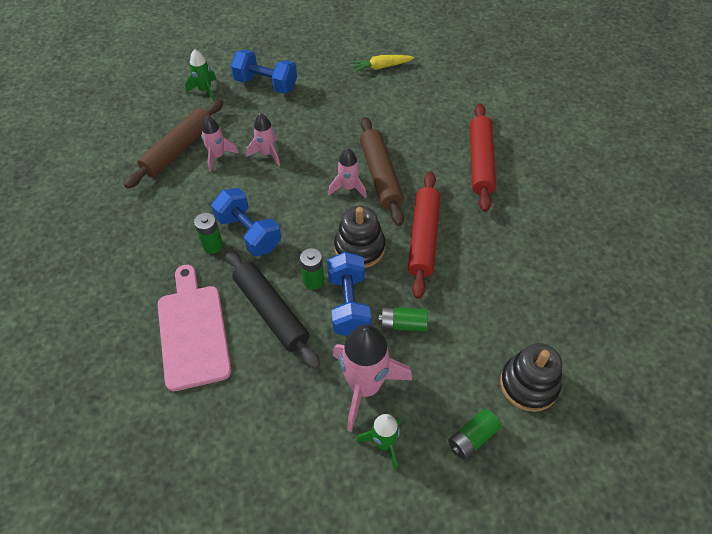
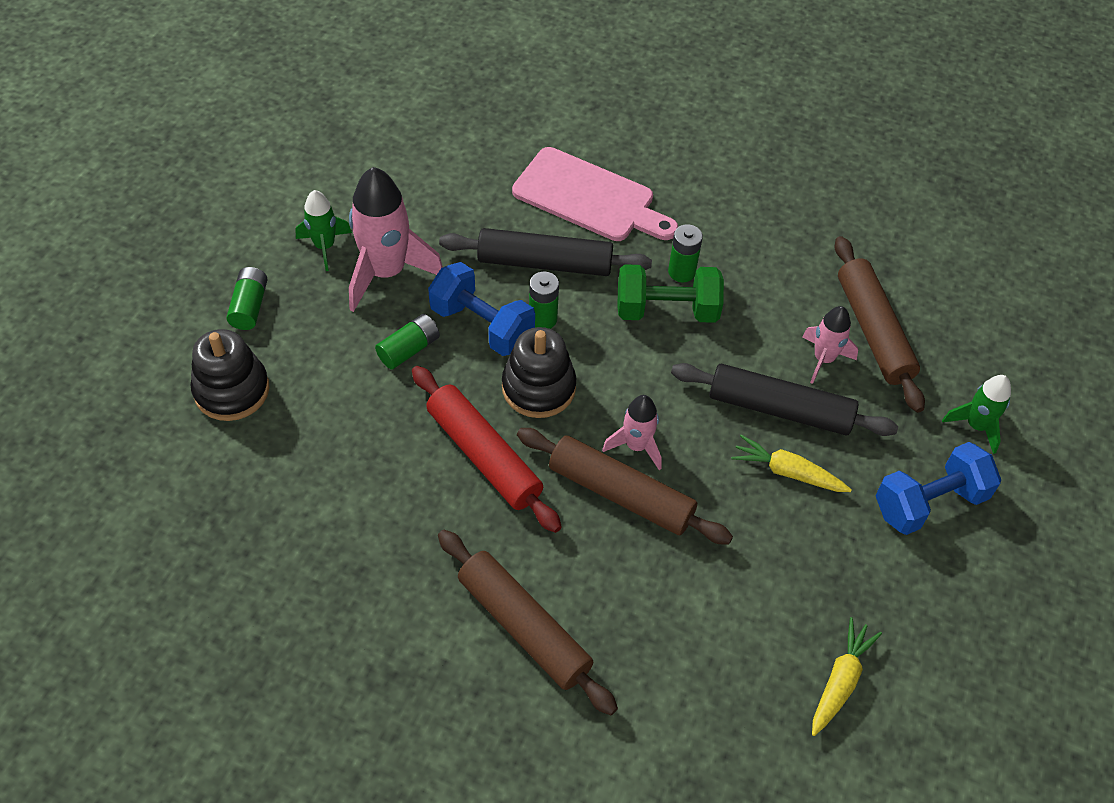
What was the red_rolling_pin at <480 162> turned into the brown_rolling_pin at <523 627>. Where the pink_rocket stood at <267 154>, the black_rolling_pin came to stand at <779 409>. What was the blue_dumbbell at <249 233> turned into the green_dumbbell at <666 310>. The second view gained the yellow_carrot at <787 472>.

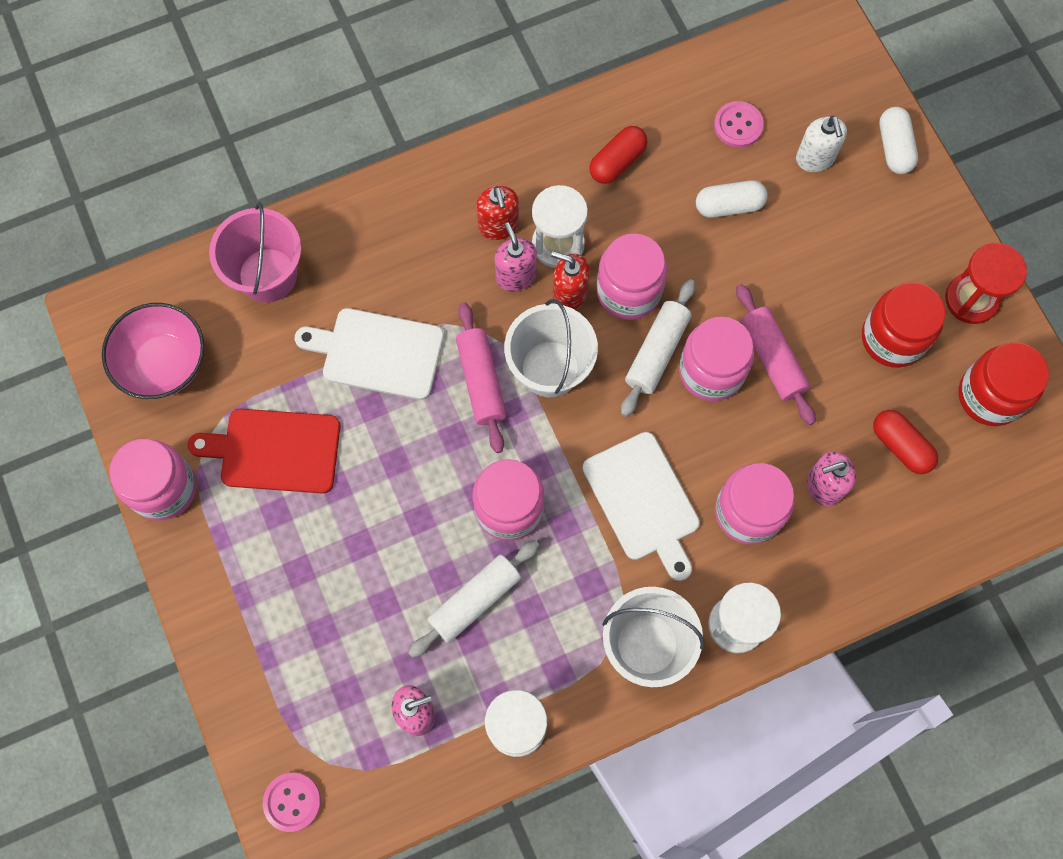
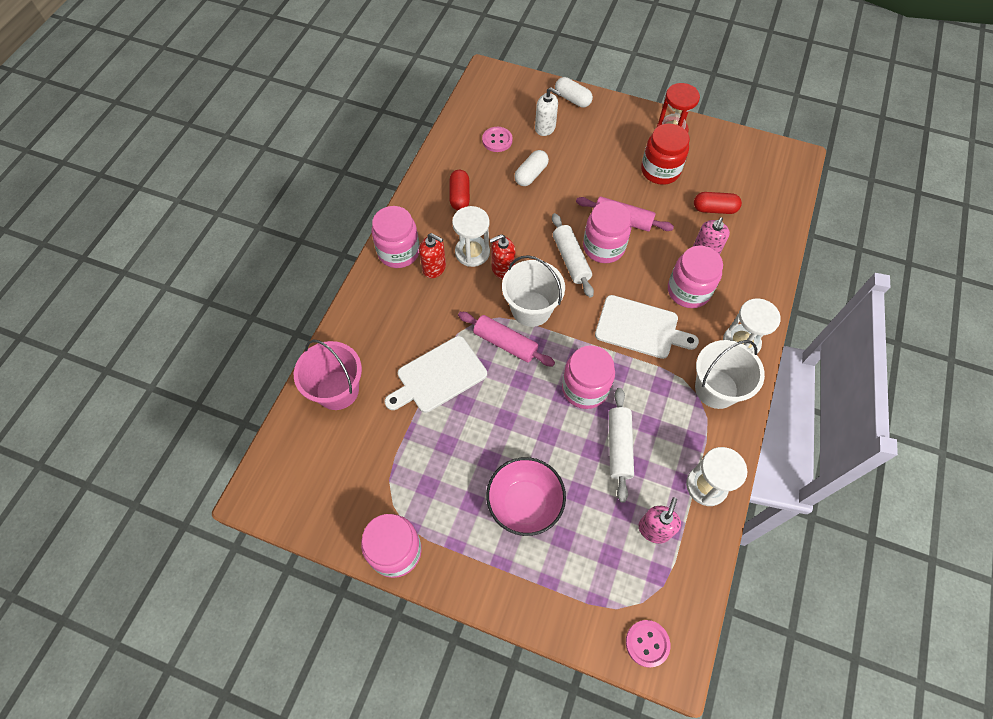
The second view lost the pink_soap_dispenser at <516 276>. The pink_jar ended up elsewhere, having gone from <628 291> to <398 252>. The pink_bowl ended up elsewhere, having gone from <164 363> to <524 503>. The second view lost the red_jar at <989 396>. The second view lost the red_cutting_board at <275 450>.

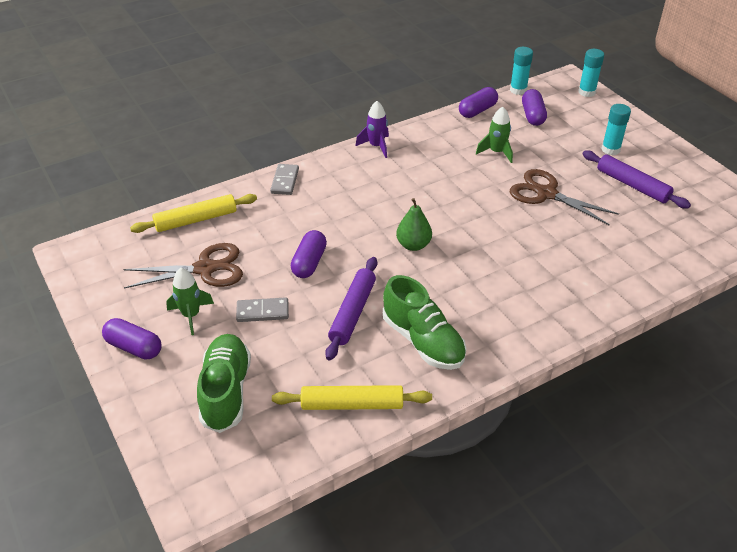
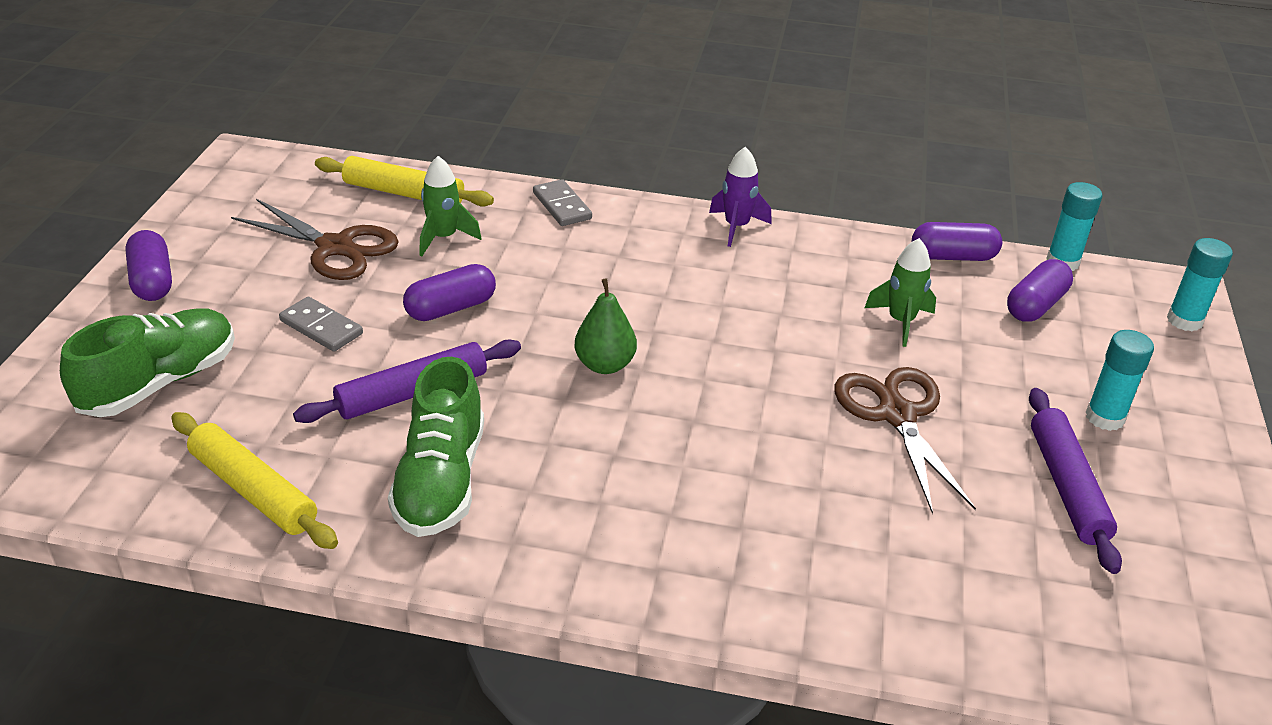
The grey_domino at <284 181> ended up facing another way, 75 degrees counterclockwise from before. The green_rocket ended up elsewhere, having gone from <191 315> to <443 238>.

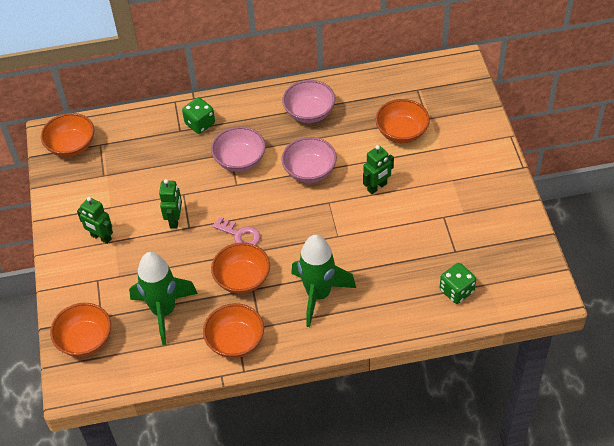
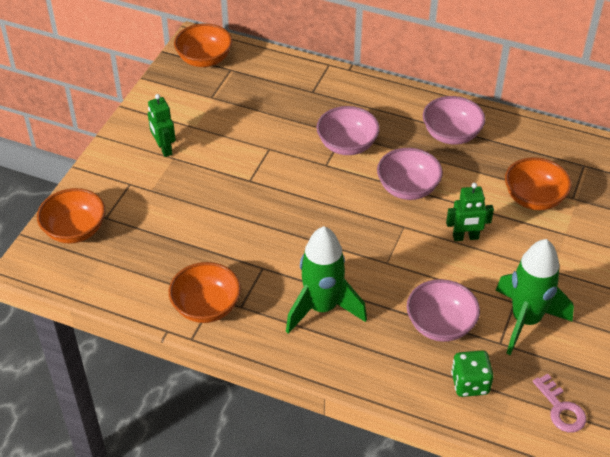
The second view lost the green_dice at <200 124>. The second view lost the green_robot at <175 220>. The pink_key ended up elsewhere, having gone from <240 235> to <561 409>. The second view lost the orange_bowl at <242 279>. The green_rocket ended up elsewhere, having gone from <164 311> to <525 320>. The second view gained the pink_bowl at <440 325>.

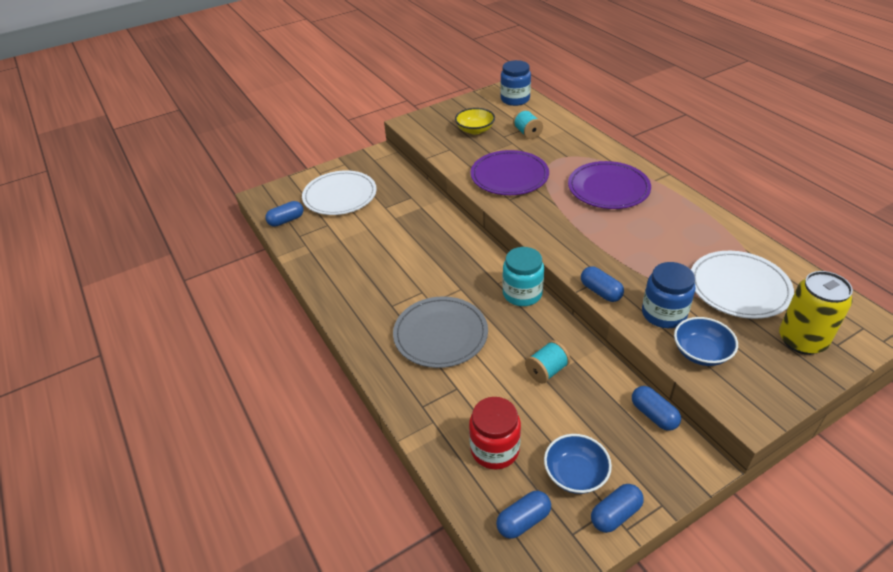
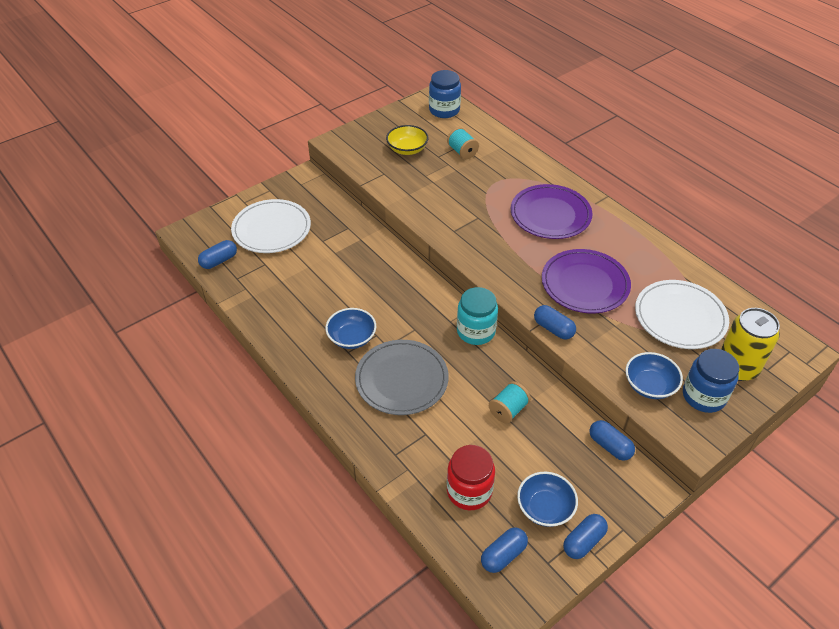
The purple_plate ended up elsewhere, having gone from <509 176> to <585 284>. The blue_jar ended up elsewhere, having gone from <663 314> to <703 396>. The second view gained the blue_bowl at <352 338>.

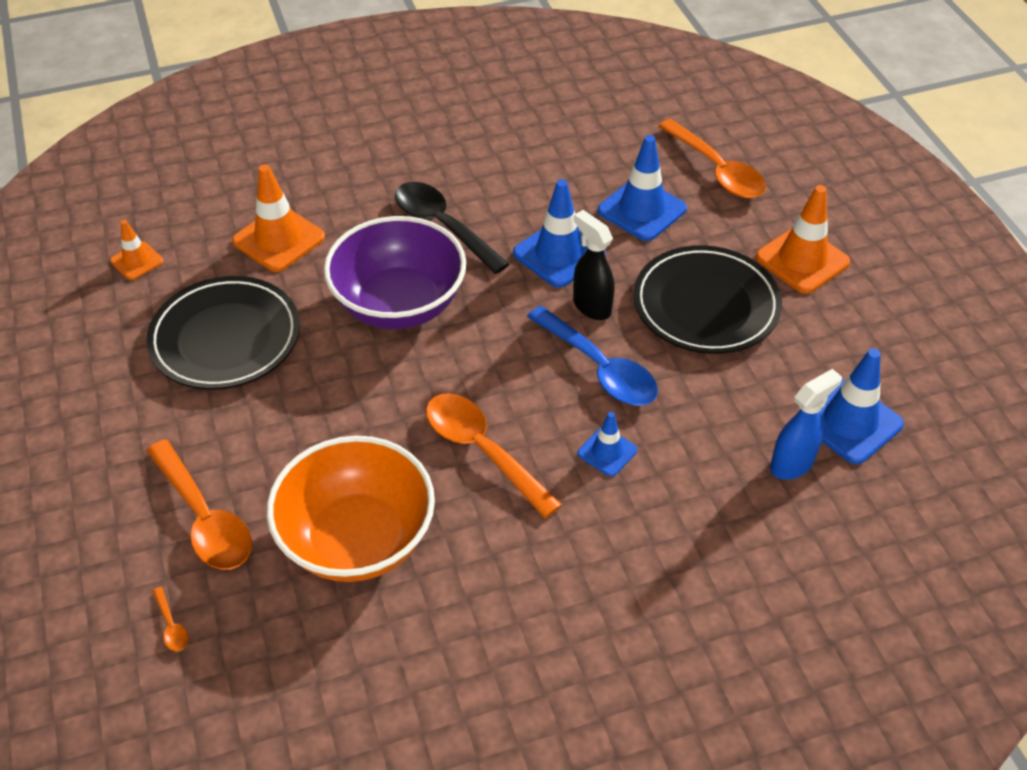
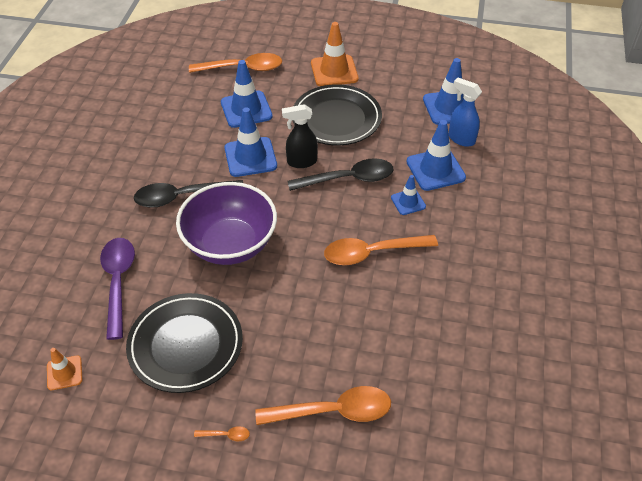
Where the orange_traffic_cone stood at <279 239>, the purple_spoon came to stand at <118 282>. What was the blue_spoon at <599 368> turned into the black_spoon at <348 179>. The blue_spray_bottle at <792 464> ended up facing another way, 45 degrees counterclockwise from before. The second view lost the orange_bowl at <357 539>. The orange_spoon ended up elsewhere, having gone from <171 625> to <226 435>. The second view gained the blue_traffic_cone at <435 170>.

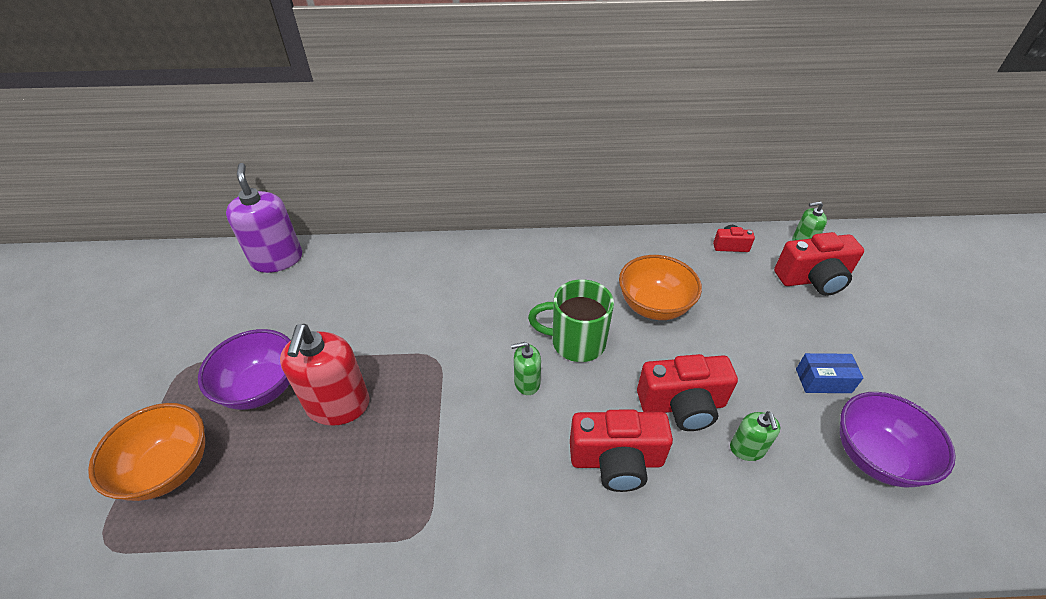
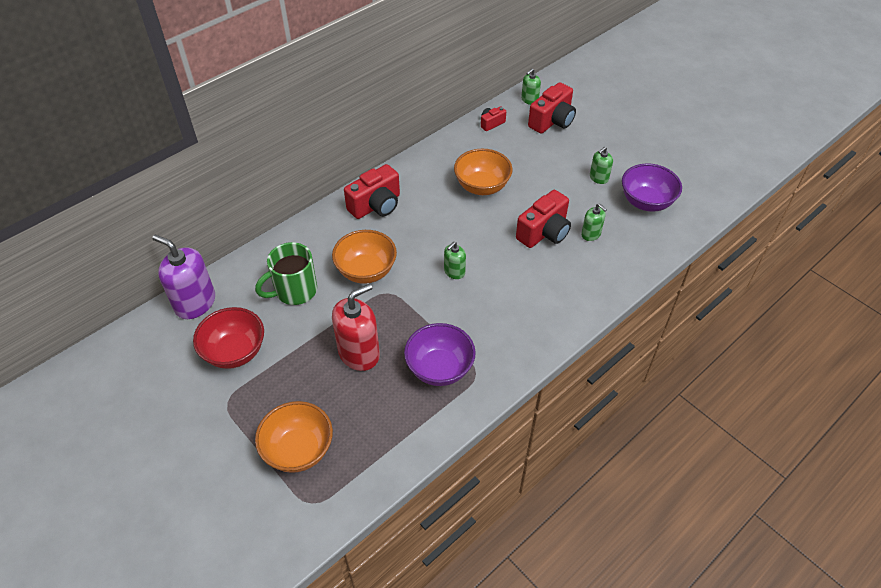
The green_mug ended up elsewhere, having gone from <576 342> to <294 291>. The red_soap_dispenser at <338 405> ended up facing another way, 90 degrees counterclockwise from before. The purple_bowl ended up elsewhere, having gone from <261 387> to <439 368>. Where the blue_box stood at <823 380>, the green_soap_dispenser came to stand at <598 178>. The red_camera ended up elsewhere, having gone from <616 460> to <376 205>. The second view gained the orange_bowl at <366 271>. The second view gained the red_bowl at <235 352>.

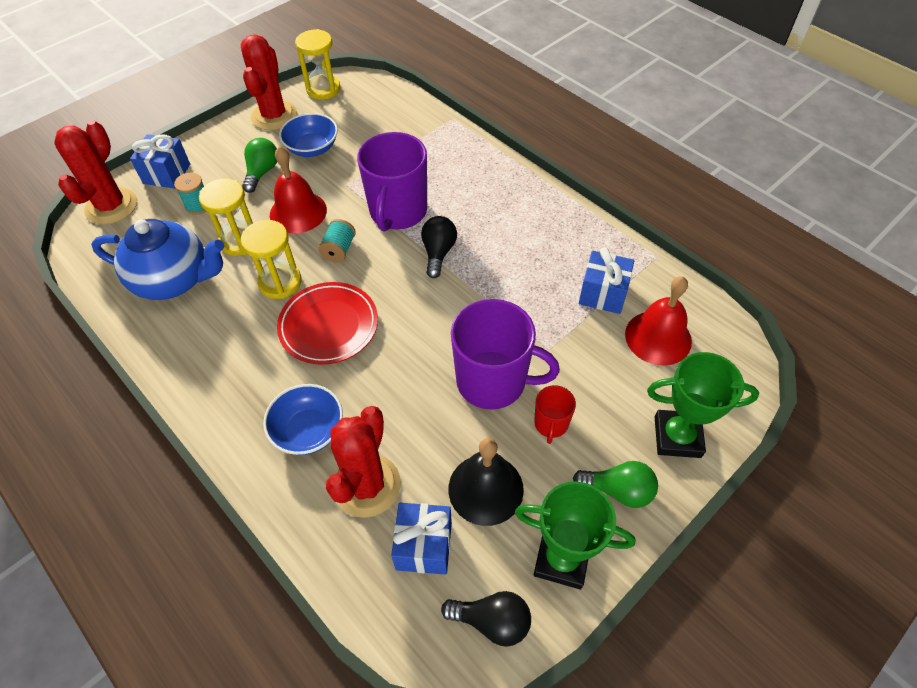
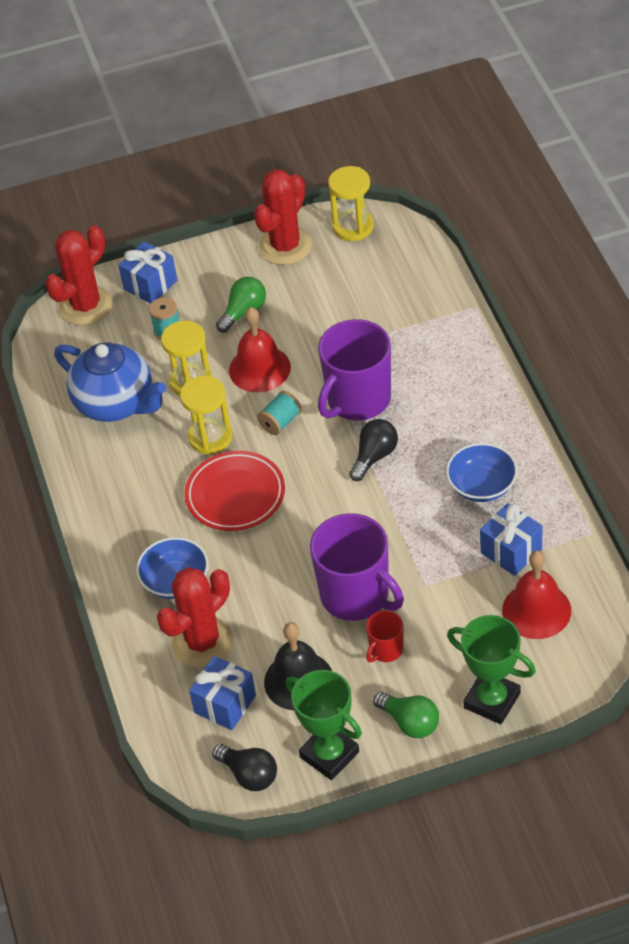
The blue_bowl ended up elsewhere, having gone from <312 148> to <482 486>.

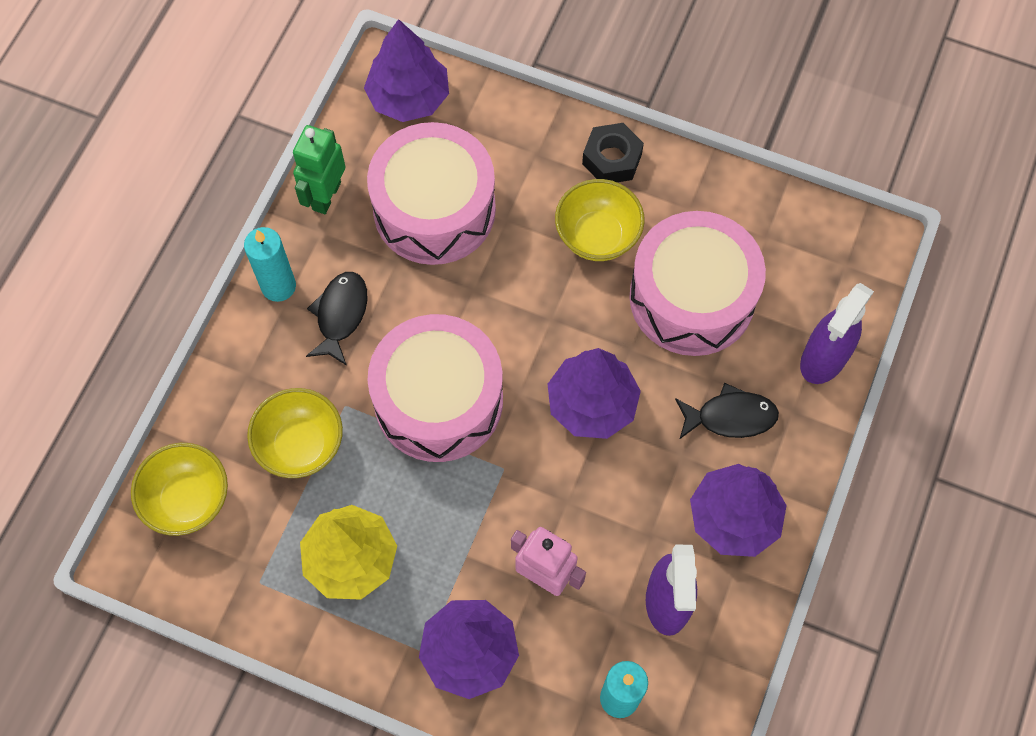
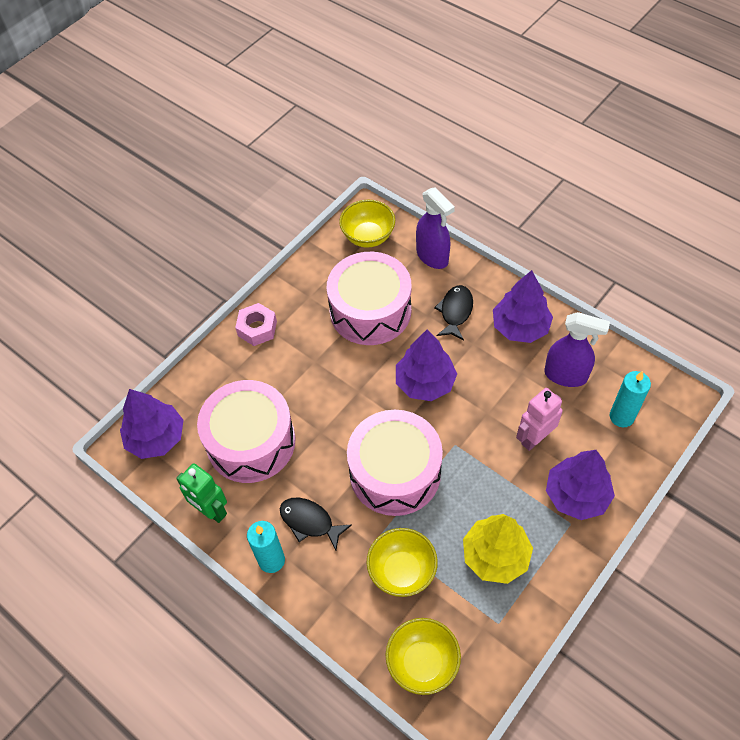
What was the black_nut at <612 159> turned into the pink_nut at <257 328>. The yellow_bowl ended up elsewhere, having gone from <597 236> to <368 237>.

